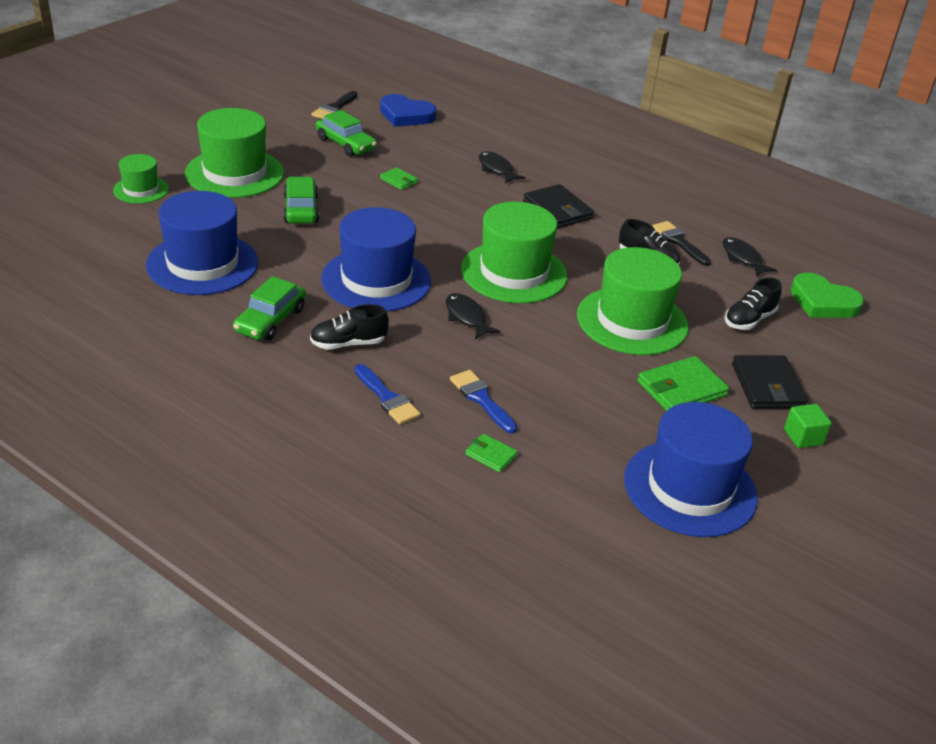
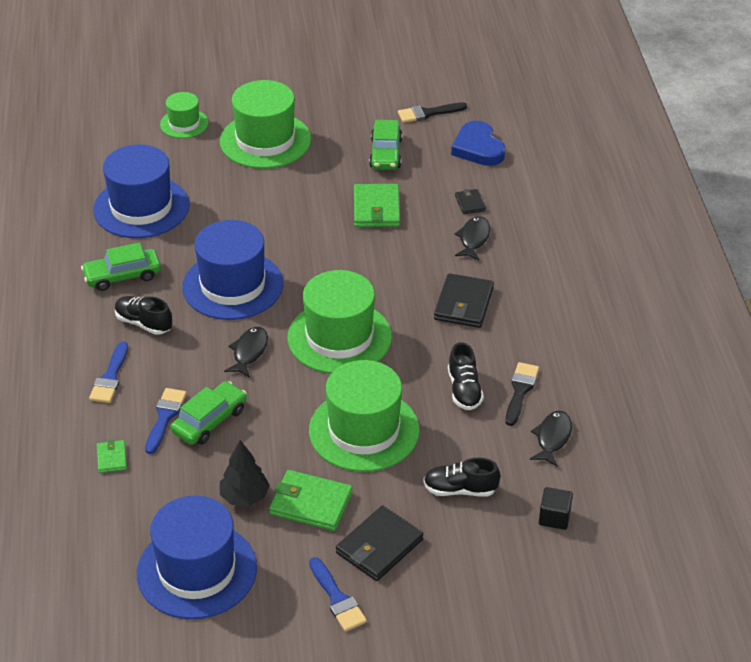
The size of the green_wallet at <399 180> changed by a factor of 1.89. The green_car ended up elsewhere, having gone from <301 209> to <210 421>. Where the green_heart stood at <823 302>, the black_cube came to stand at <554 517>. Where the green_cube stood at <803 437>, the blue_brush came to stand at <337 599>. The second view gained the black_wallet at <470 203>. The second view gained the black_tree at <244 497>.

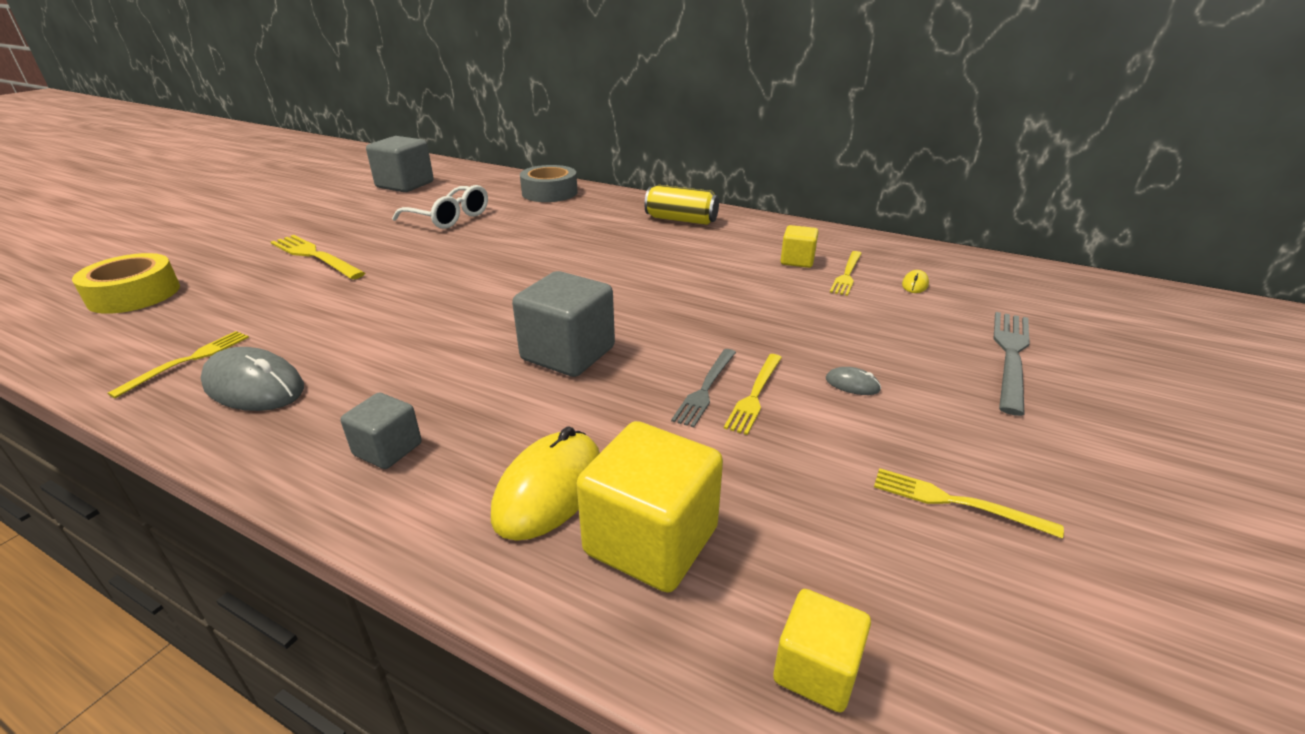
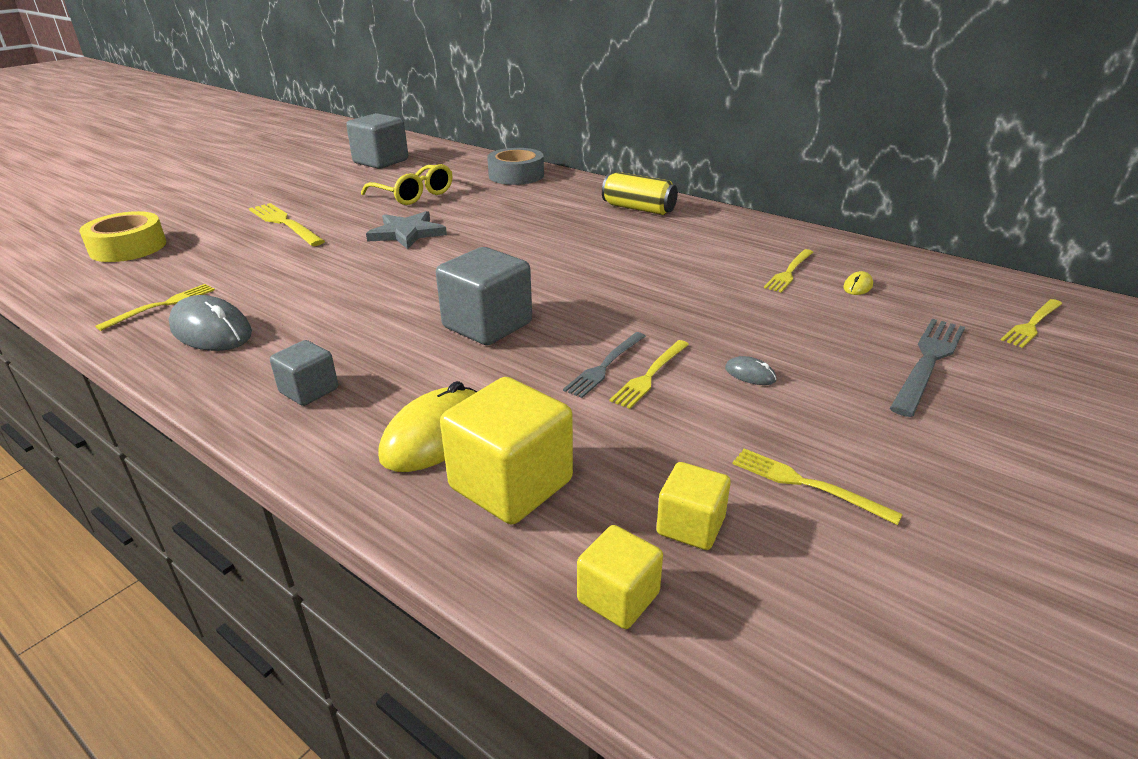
What was the white_glasses at <449 218> turned into the yellow_glasses at <414 195>. The yellow_cube ended up elsewhere, having gone from <797 261> to <690 526>. The second view gained the grey_star at <407 233>. The second view gained the yellow_fork at <1032 324>.

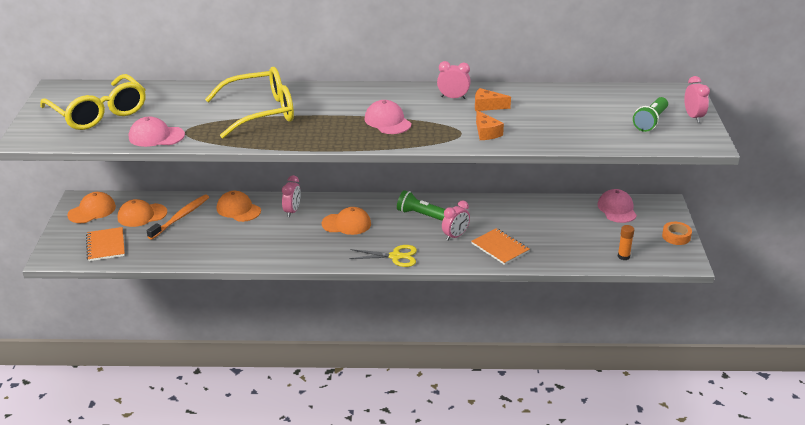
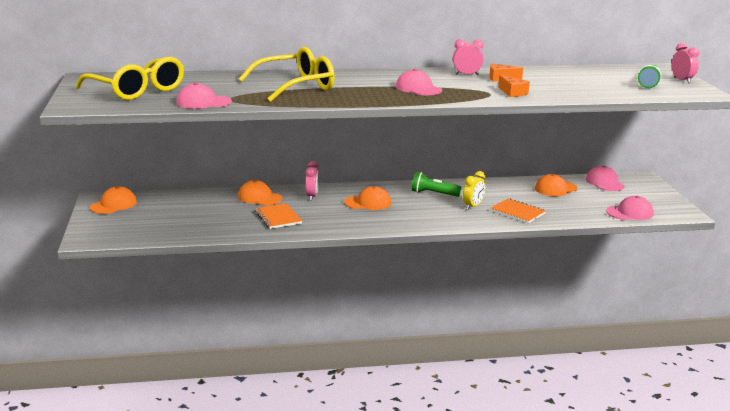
The second view lost the orange_toothbrush at <180 217>. The orange_cap ended up elsewhere, having gone from <142 215> to <555 188>. What was the pink_clock at <455 236> turned into the yellow_clock at <473 206>. The second view lost the orange_tape at <676 236>. Where the orange_glue_stick stood at <623 256>, the pink_cap came to stand at <630 213>. The orange_notebook ended up elsewhere, having gone from <106 245> to <278 217>. The second view lost the yellow_scissors at <395 256>.

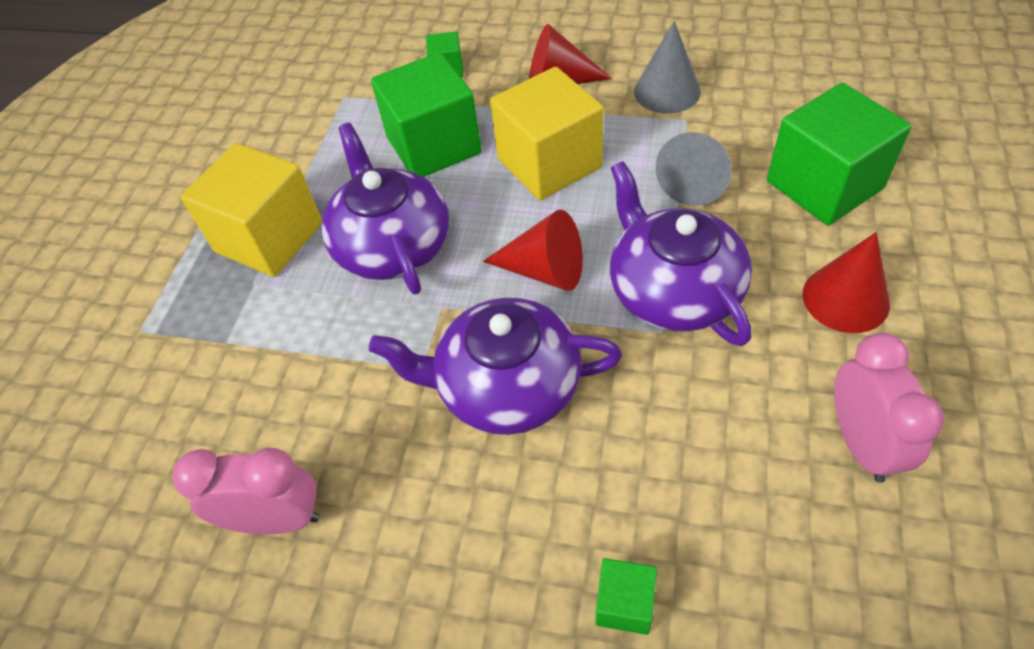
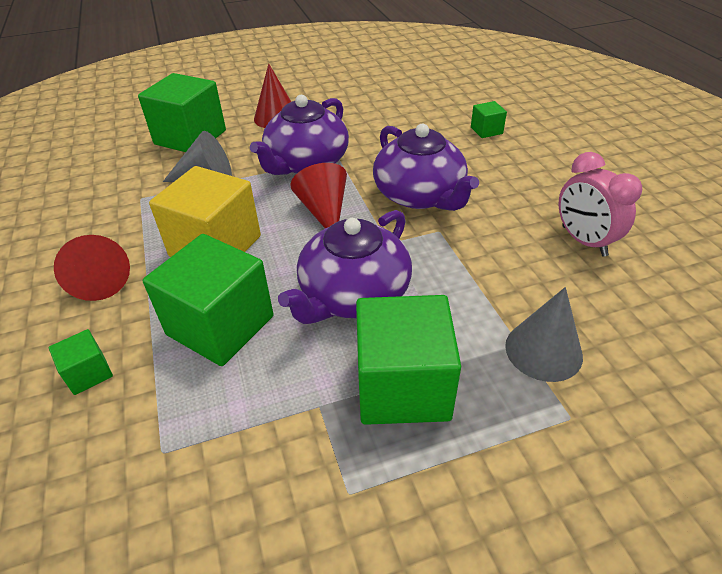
The grey_cone ended up elsewhere, having gone from <667 91> to <543 350>. What was the yellow_cube at <269 237> turned into the green_cube at <403 386>. The second view lost the pink_clock at <861 443>.

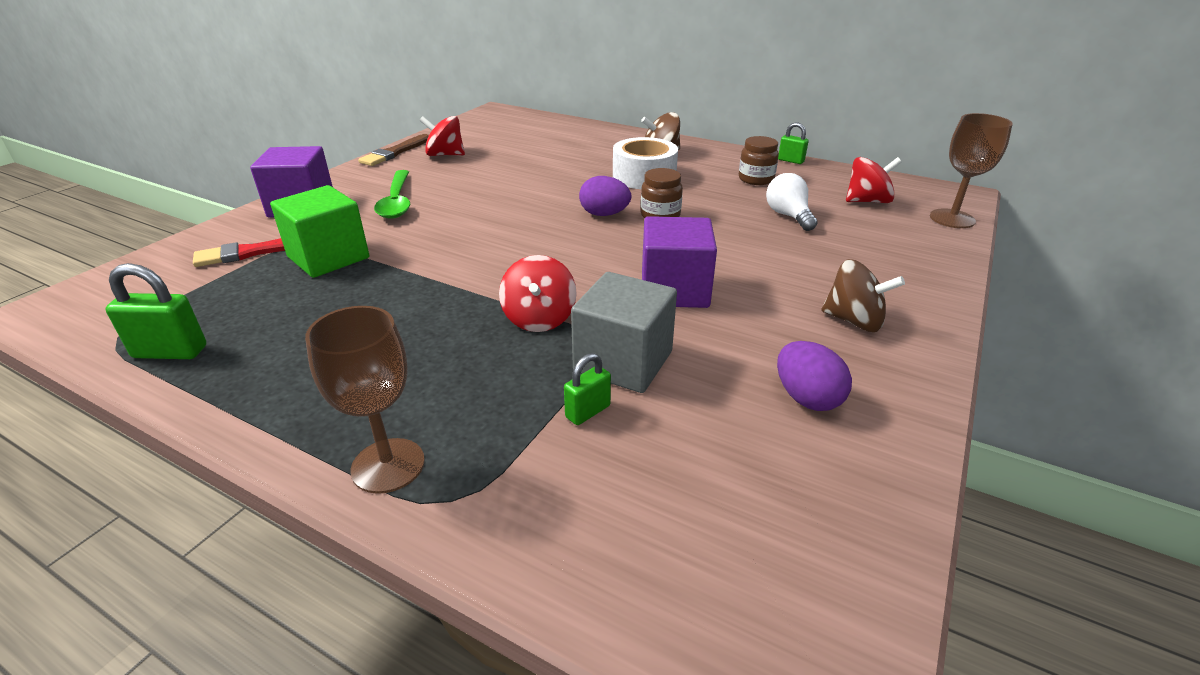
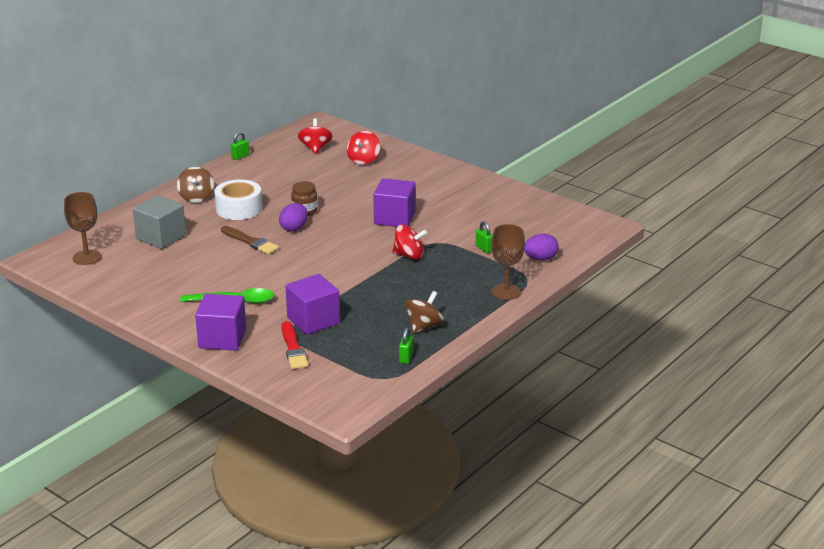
The brown_goblet ended up elsewhere, having gone from <952 219> to <87 257>. The red_spinning_top ended up elsewhere, having gone from <445 155> to <363 160>. The brown_brush ended up elsewhere, having gone from <395 152> to <250 242>. The second view lost the brown_jar at <756 179>. The second view lost the white_light_bulb at <788 216>. What was the green_cube at <328 257> turned into the purple_cube at <313 320>. The brown_spinning_top ended up elsewhere, having gone from <854 321> to <424 326>. The size of the green_padlock at <170 352> changed by a factor of 0.63. The grey_cube ended up elsewhere, having gone from <623 362> to <161 237>. The purple_egg ended up elsewhere, having gone from <807 398> to <540 259>.

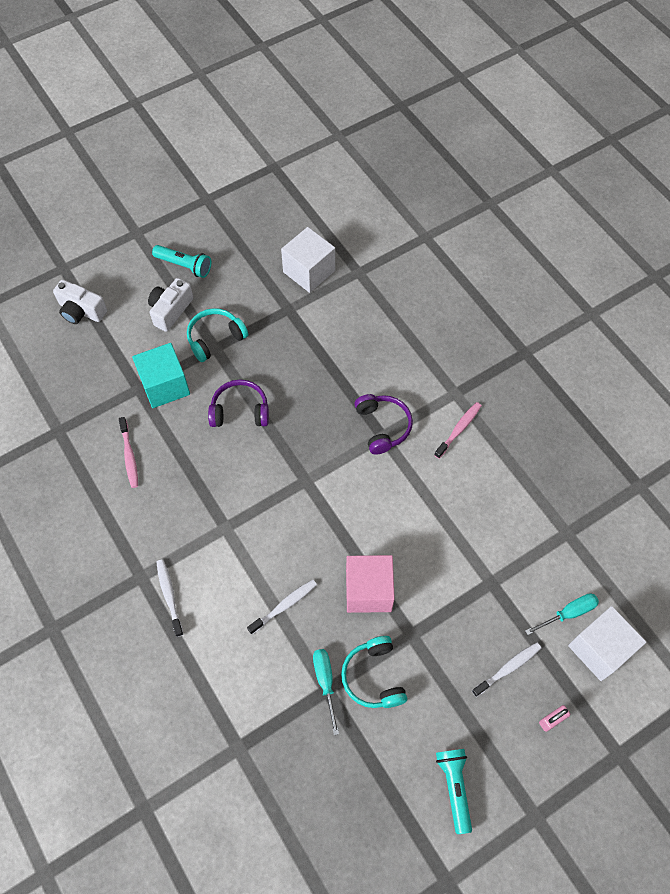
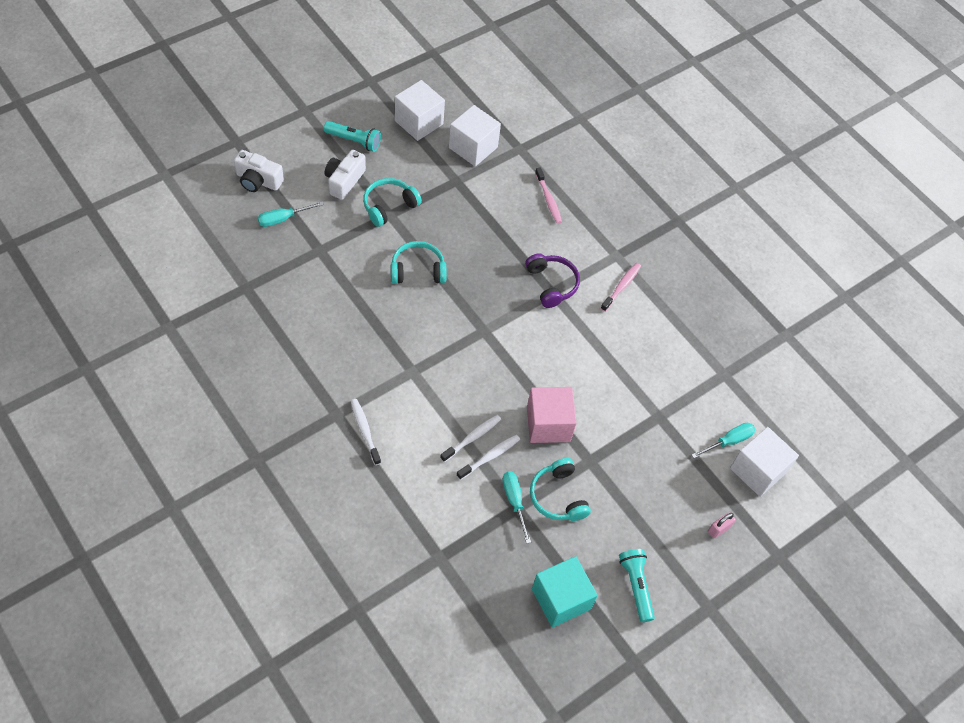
The turquoise_cube ended up elsewhere, having gone from <165 385> to <561 599>. What was the purple_headphones at <240 410> turned into the turquoise_headphones at <417 270>. The pink_toothbrush ended up elsewhere, having gone from <129 456> to <548 199>. The white_toothbrush ended up elsewhere, having gone from <508 668> to <490 457>. The second view gained the white_cube at <419 122>. The second view gained the turquoise_screwdriver at <283 219>.

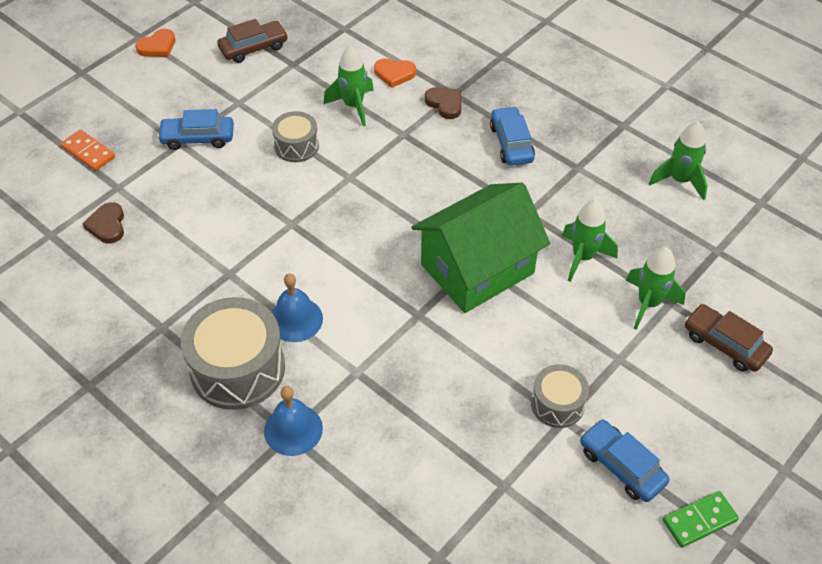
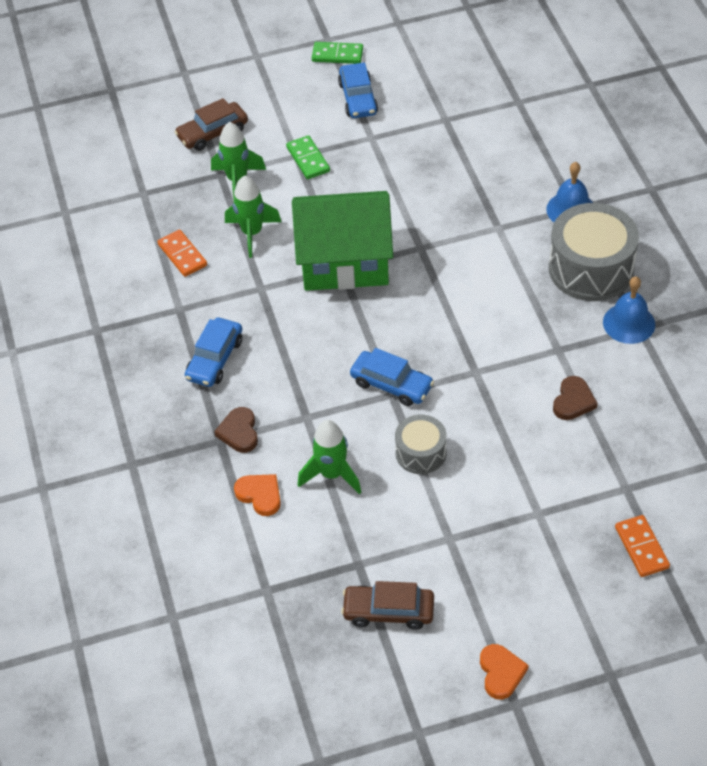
The orange_heart at <157 46> ended up facing another way, 90 degrees clockwise from before. The blue_car ended up elsewhere, having gone from <198 138> to <391 384>. The second view lost the green_rocket at <679 181>. The brown_heart ended up elsewhere, having gone from <107 225> to <573 401>. The blue_bell ended up elsewhere, having gone from <295 319> to <629 323>. The brown_car at <724 344> ended up facing another way, 75 degrees clockwise from before. The second view lost the grey_drum at <557 404>. The second view gained the green_domino at <308 159>. The second view gained the orange_domino at <182 255>.

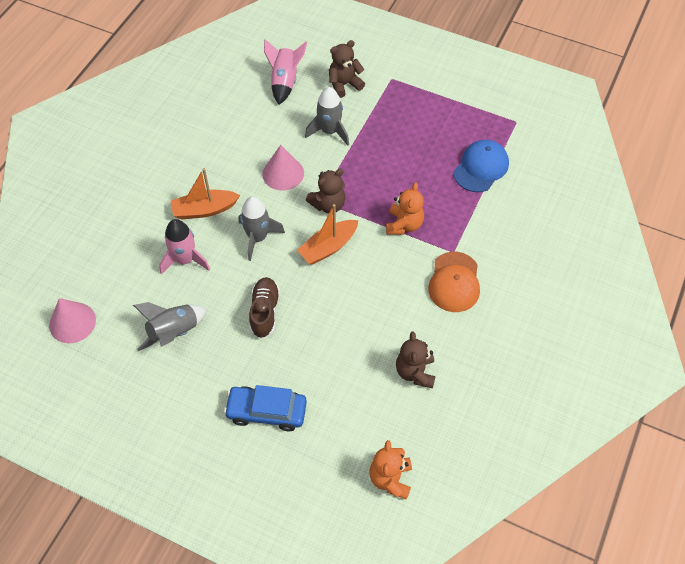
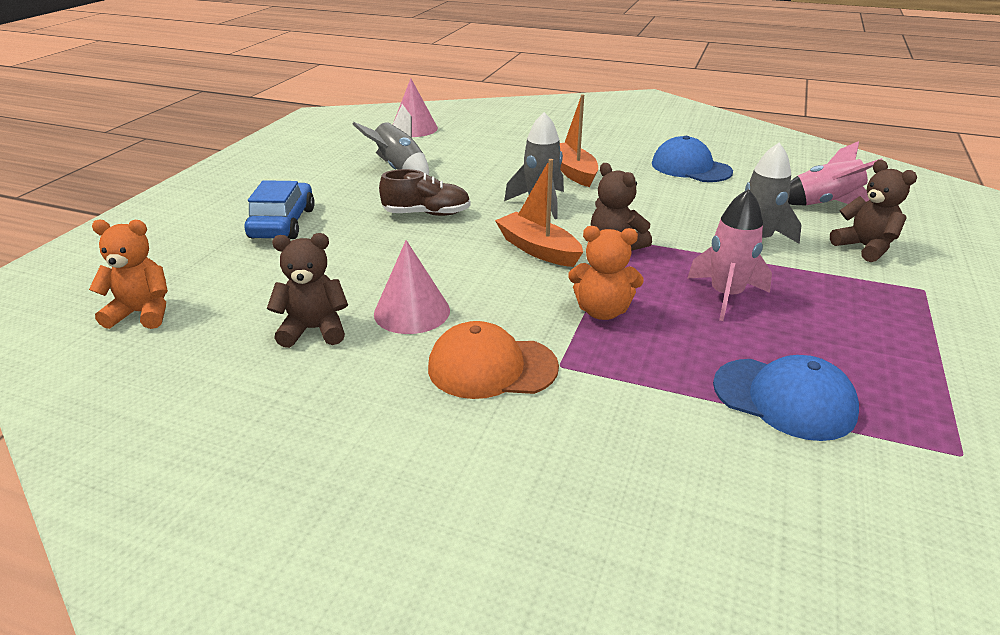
The pink_cone ended up elsewhere, having gone from <283 173> to <412 312>. The pink_rocket ended up elsewhere, having gone from <185 260> to <725 296>. The second view gained the blue_cap at <690 168>.

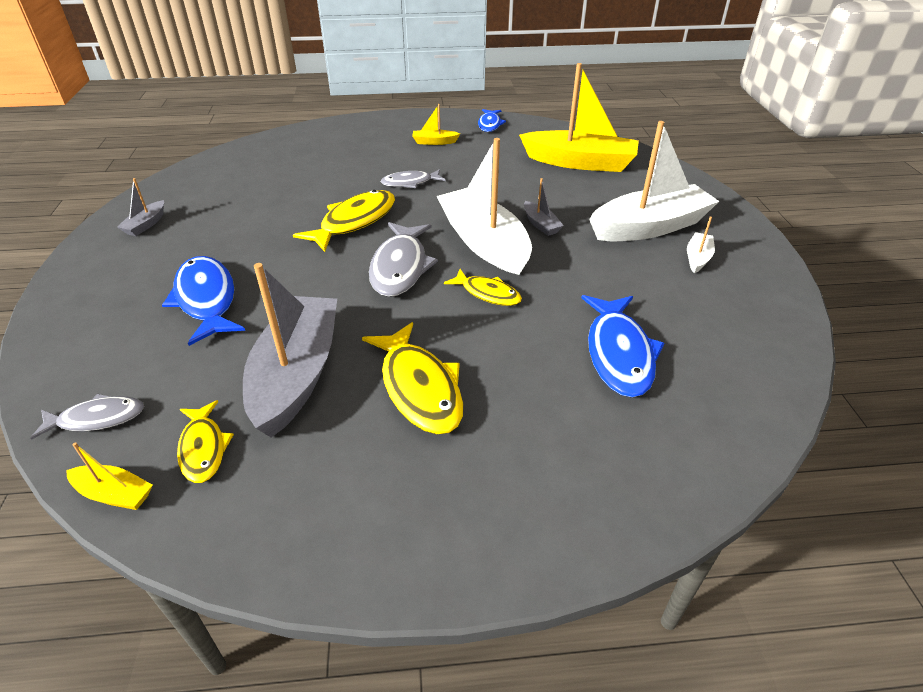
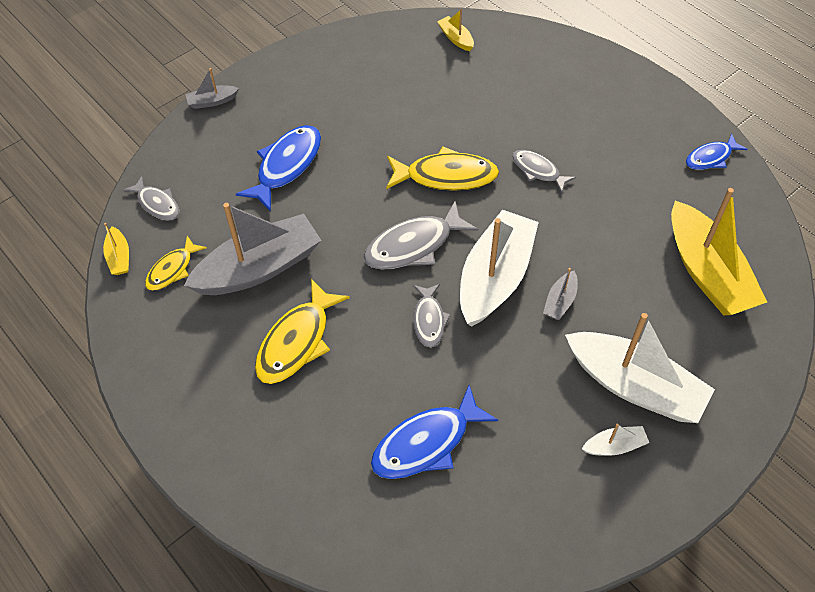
The yellow_boat ended up elsewhere, having gone from <434 142> to <456 38>. The grey_boat ended up elsewhere, having gone from <146 224> to <212 101>. What was the yellow_fish at <487 293> turned into the grey_fish at <429 320>.

